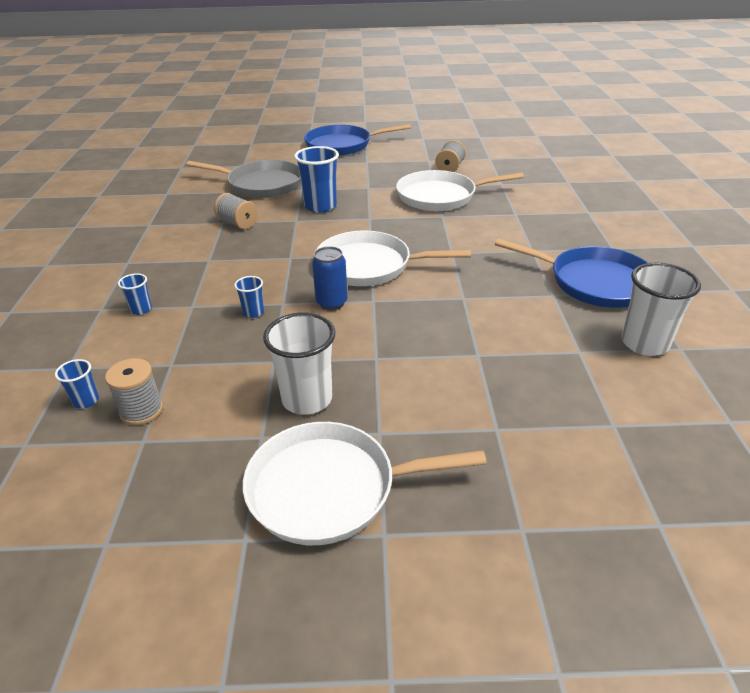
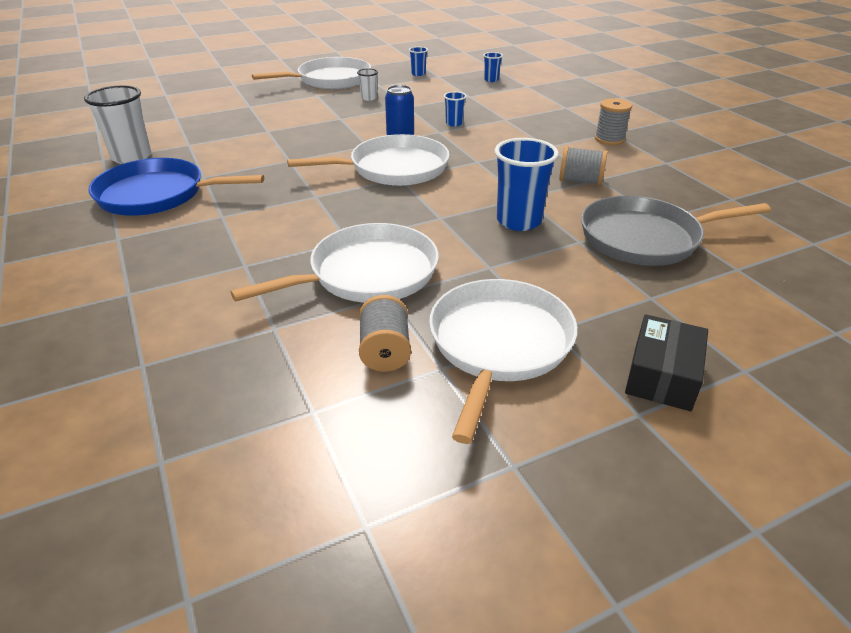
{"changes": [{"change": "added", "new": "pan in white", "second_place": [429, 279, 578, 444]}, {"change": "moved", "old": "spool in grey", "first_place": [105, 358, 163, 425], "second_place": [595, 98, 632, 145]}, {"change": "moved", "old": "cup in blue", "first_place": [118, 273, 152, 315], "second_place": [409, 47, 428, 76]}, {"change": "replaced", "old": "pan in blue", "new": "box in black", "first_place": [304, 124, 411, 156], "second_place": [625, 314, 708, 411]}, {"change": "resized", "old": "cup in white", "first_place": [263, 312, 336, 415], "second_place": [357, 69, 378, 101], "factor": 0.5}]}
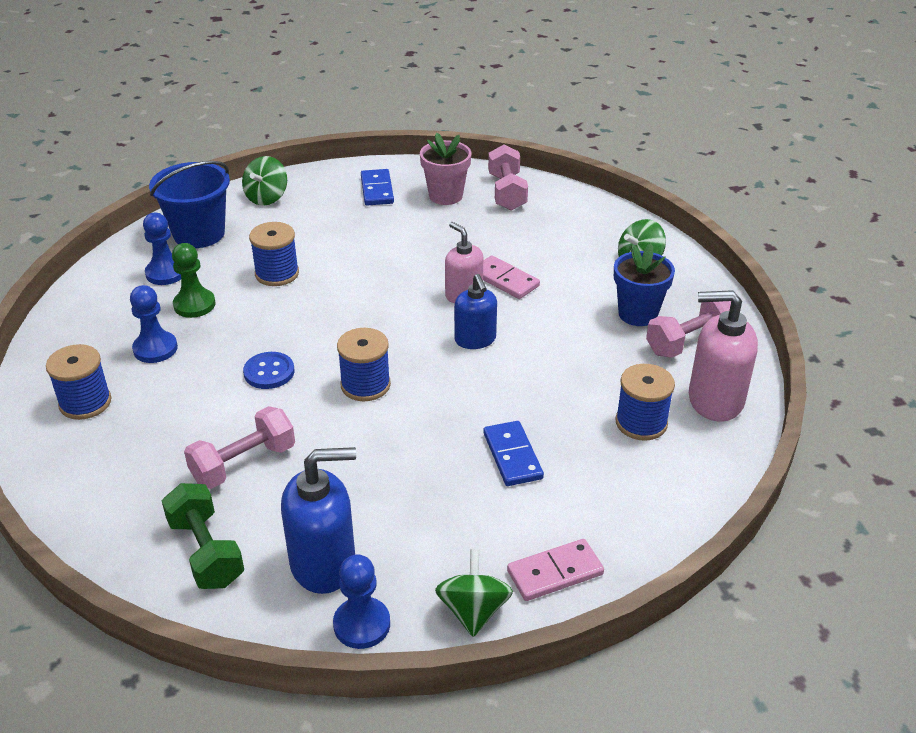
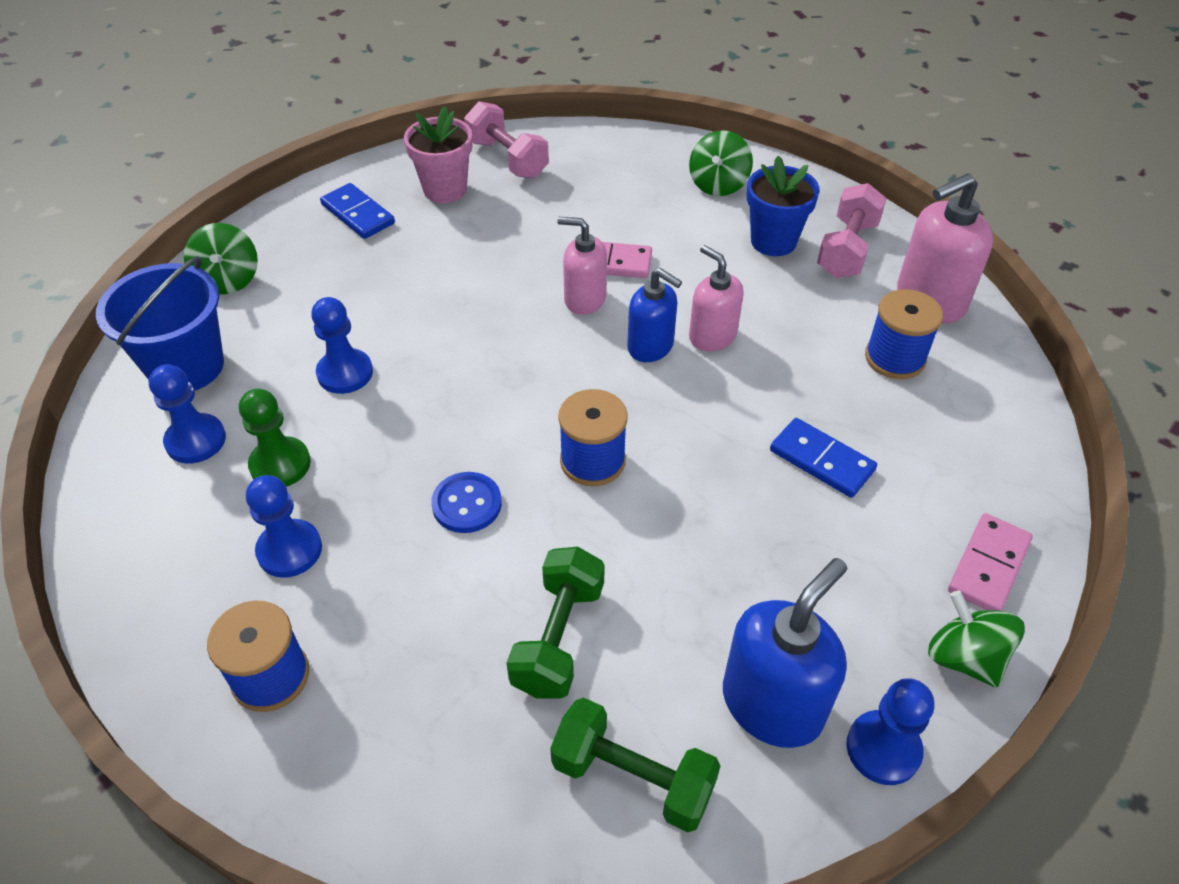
{"changes": [{"change": "added", "new": "soap dispenser in pink", "second_place": [689, 245, 744, 351]}, {"change": "replaced", "old": "spool in blue", "new": "pawn in blue", "first_place": [249, 222, 299, 286], "second_place": [311, 297, 373, 394]}, {"change": "recoloured", "old": "dumbbell in pink", "new": "dumbbell in green", "first_place": [184, 406, 295, 489], "second_place": [507, 547, 605, 699]}]}
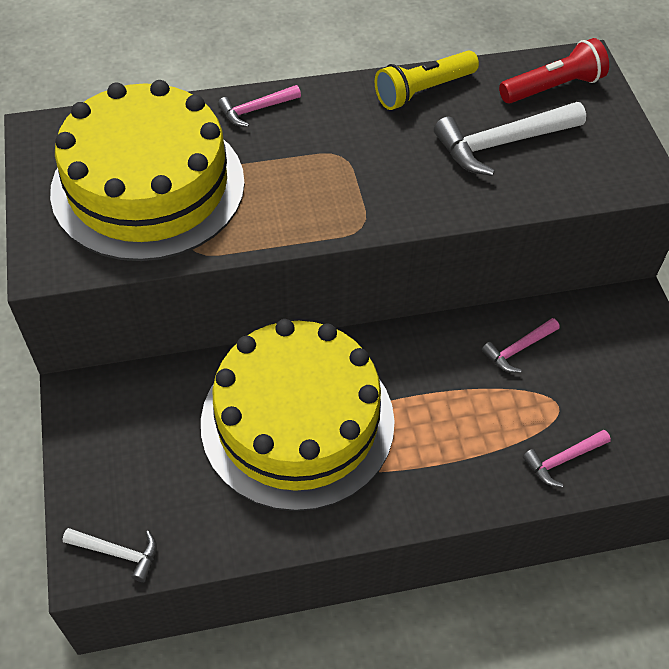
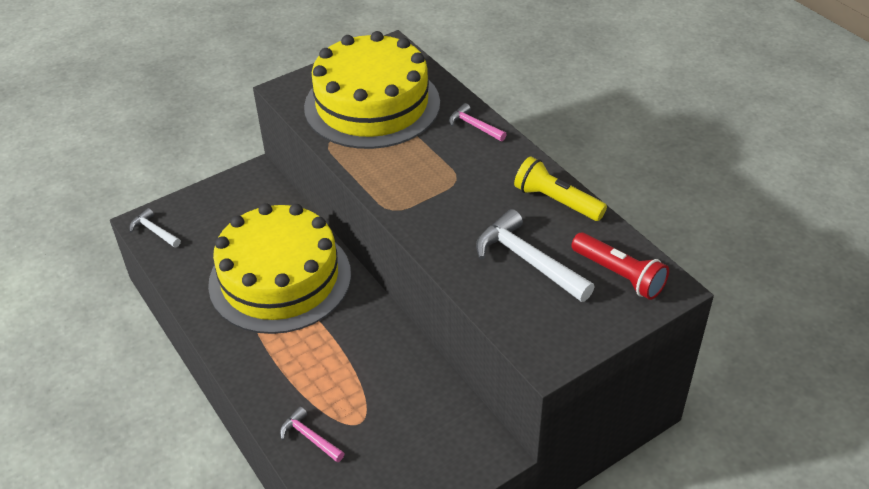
{"changes": [{"change": "removed", "old": "hammer in pink", "first_place": [482, 318, 560, 373]}, {"change": "turned", "old": "hammer in white", "first_place": [63, 528, 157, 582], "second_place": [129, 208, 181, 248], "degrees": 135}]}
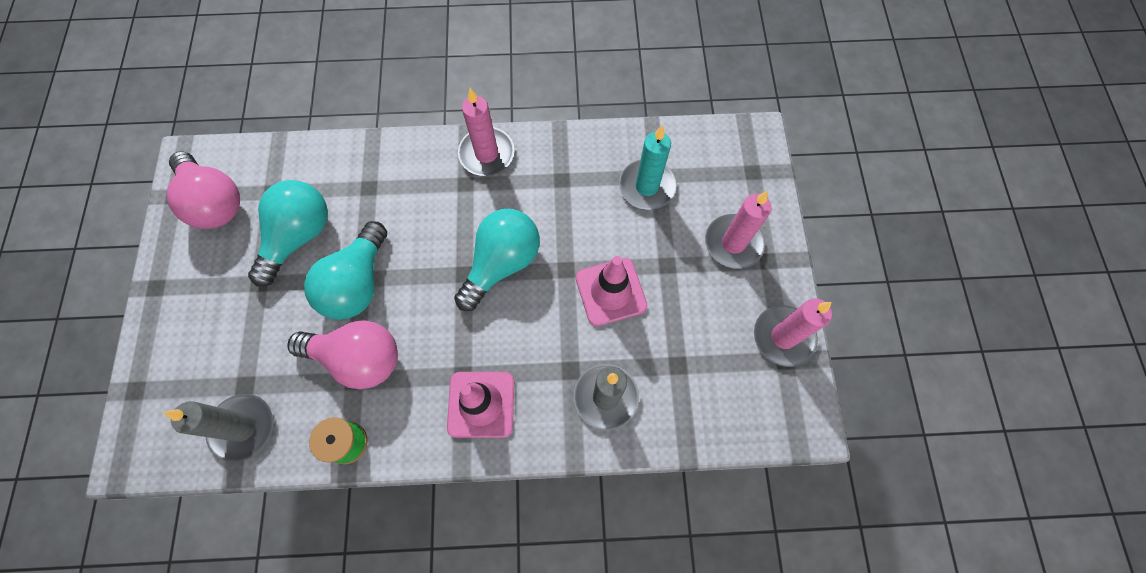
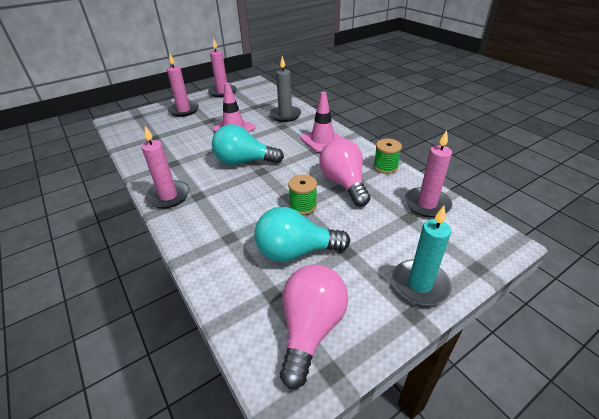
{"changes": [{"change": "moved", "old": "candle in turquoise", "first_place": [619, 125, 677, 210], "second_place": [392, 206, 451, 306]}, {"change": "replaced", "old": "light bulb in turquoise", "new": "spool in green", "first_place": [304, 221, 387, 320], "second_place": [288, 175, 317, 215]}, {"change": "recoloured", "old": "candle in grey", "new": "candle in pink", "first_place": [163, 394, 273, 462], "second_place": [405, 130, 452, 218]}]}
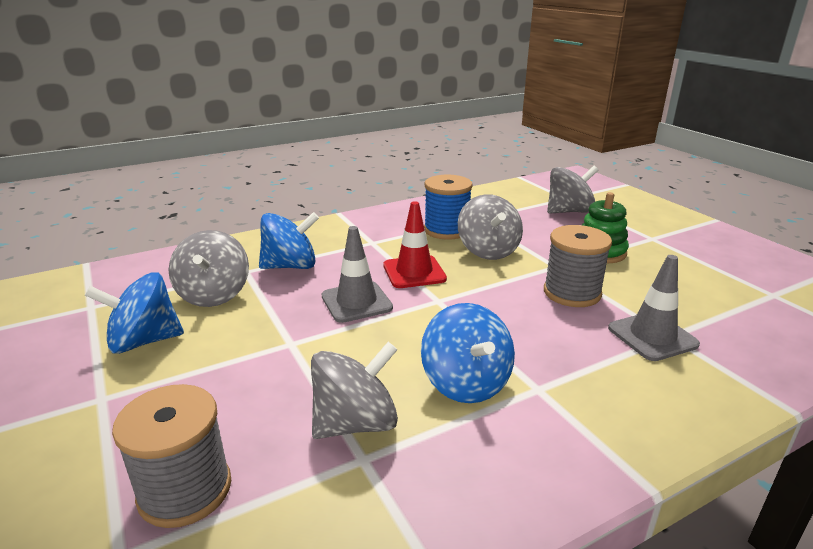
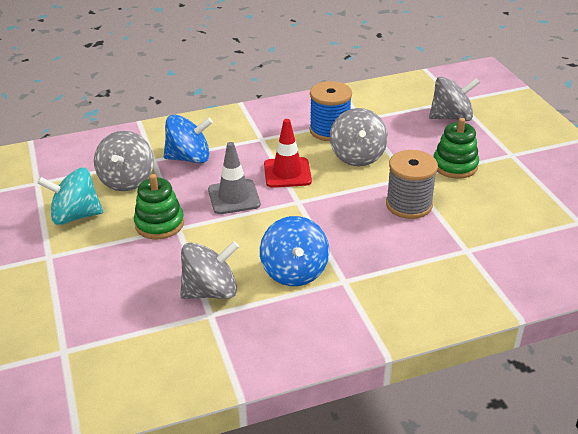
{"changes": [{"change": "removed", "old": "spool in grey", "first_place": [112, 384, 231, 528]}, {"change": "removed", "old": "traffic cone in grey", "first_place": [608, 255, 700, 361]}, {"change": "added", "new": "stacking toy in green", "second_place": [134, 174, 184, 239]}, {"change": "recoloured", "old": "spinning top in blue", "new": "spinning top in turquoise", "first_place": [85, 272, 184, 354], "second_place": [37, 168, 103, 225]}]}
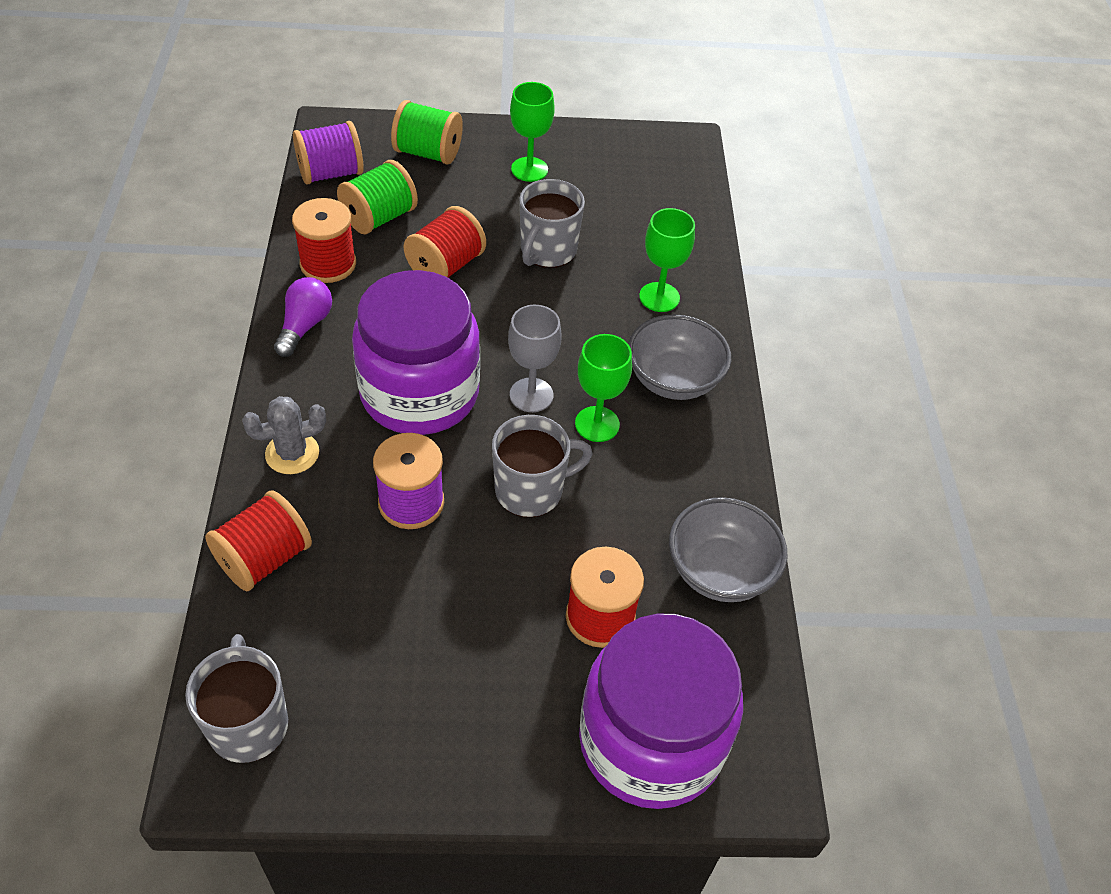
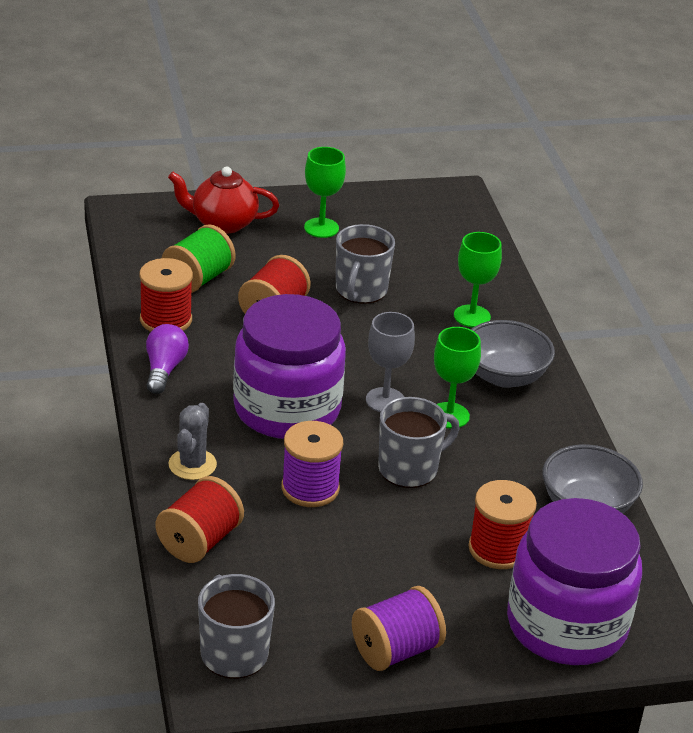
{"changes": [{"change": "moved", "old": "spool in purple", "first_place": [293, 121, 364, 185], "second_place": [352, 586, 446, 671]}, {"change": "replaced", "old": "spool in green", "new": "teapot in red", "first_place": [391, 100, 463, 165], "second_place": [168, 166, 279, 234]}, {"change": "turned", "old": "cactus in grey", "first_place": [242, 396, 326, 474], "second_place": [168, 403, 217, 480], "degrees": -45}]}
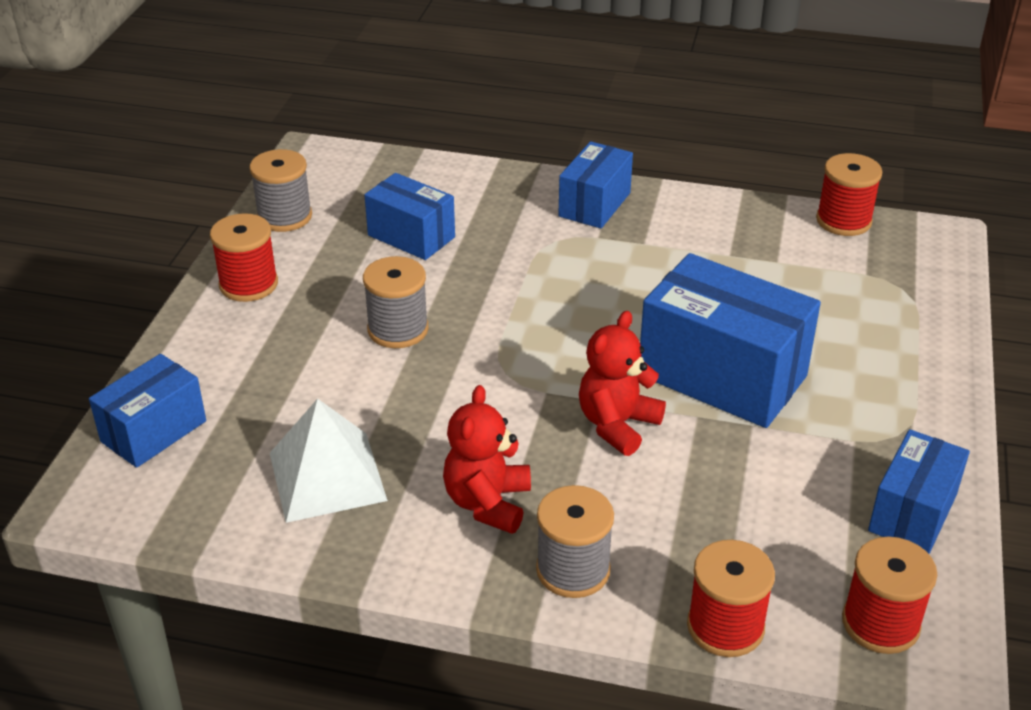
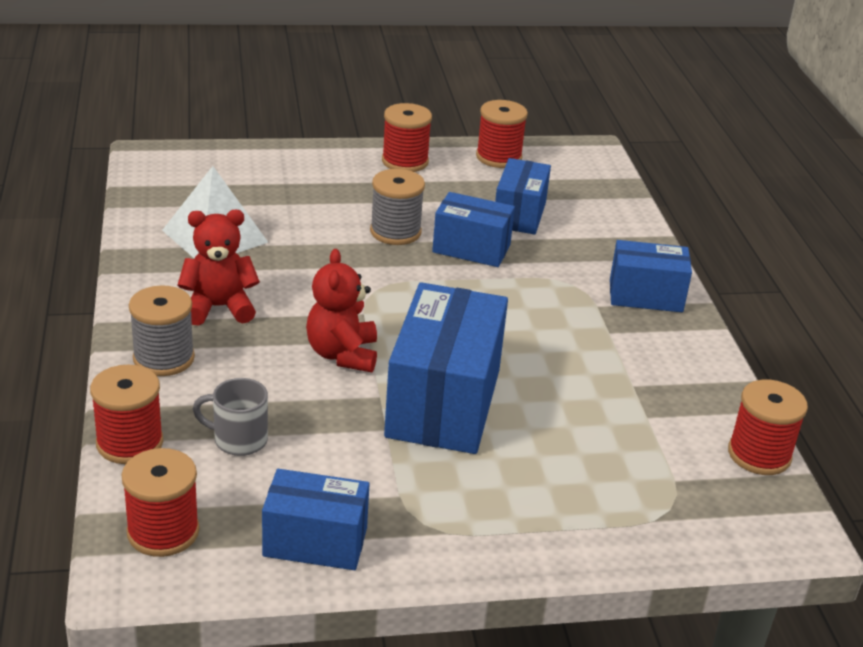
{"changes": [{"change": "added", "new": "mug in grey", "second_place": [193, 378, 268, 456]}, {"change": "moved", "old": "box in blue", "first_place": [89, 354, 206, 468], "second_place": [432, 192, 515, 267]}, {"change": "recoloured", "old": "spool in grey", "new": "spool in red", "first_place": [249, 149, 312, 232], "second_place": [476, 100, 528, 168]}, {"change": "turned", "old": "teddy bear in red", "first_place": [579, 311, 666, 456], "second_place": [306, 249, 377, 372], "degrees": -105}]}
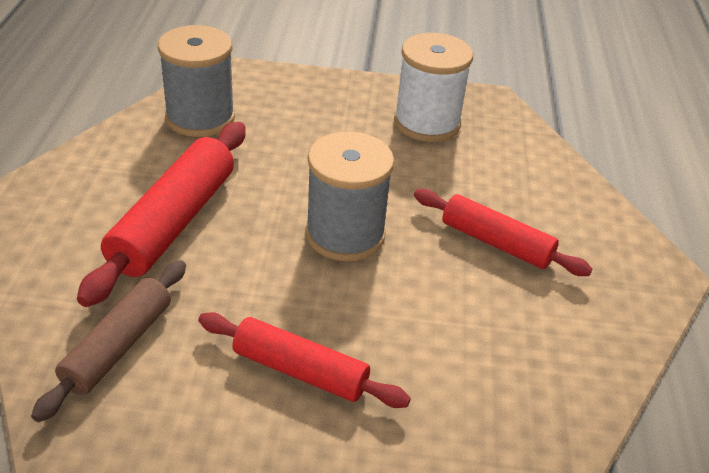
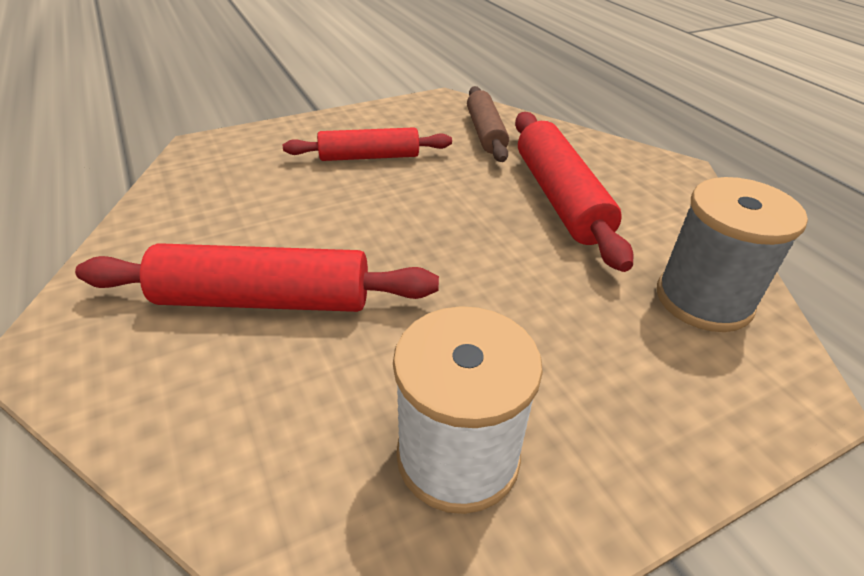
{"changes": [{"change": "removed", "old": "spool in grey", "first_place": [305, 132, 394, 261]}, {"change": "resized", "old": "rolling pin in red", "first_place": [414, 189, 592, 276], "second_place": [75, 243, 439, 312], "factor": 1.51}]}
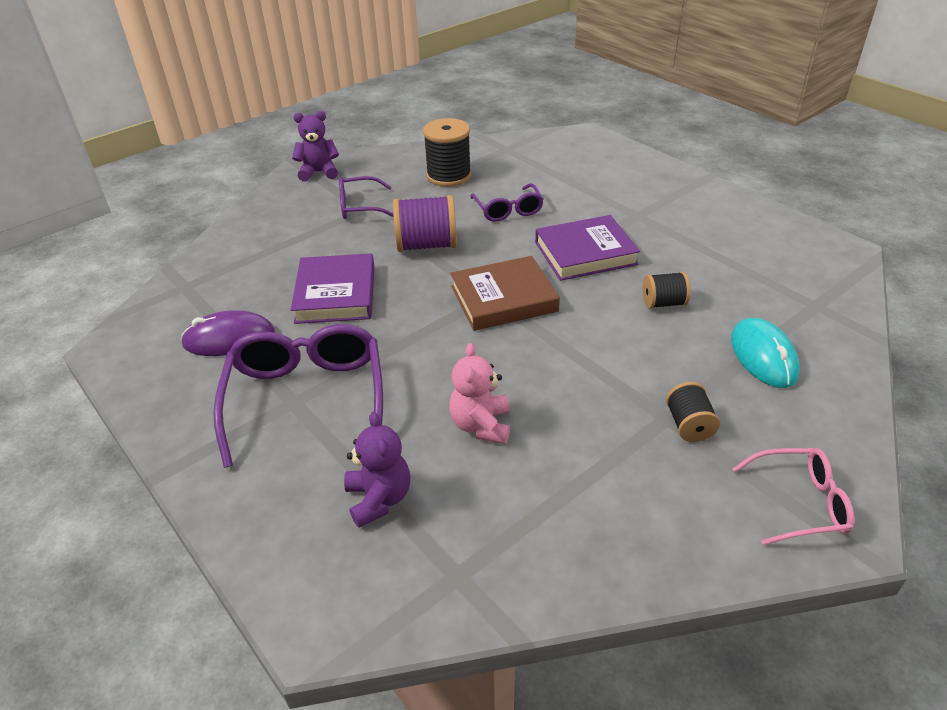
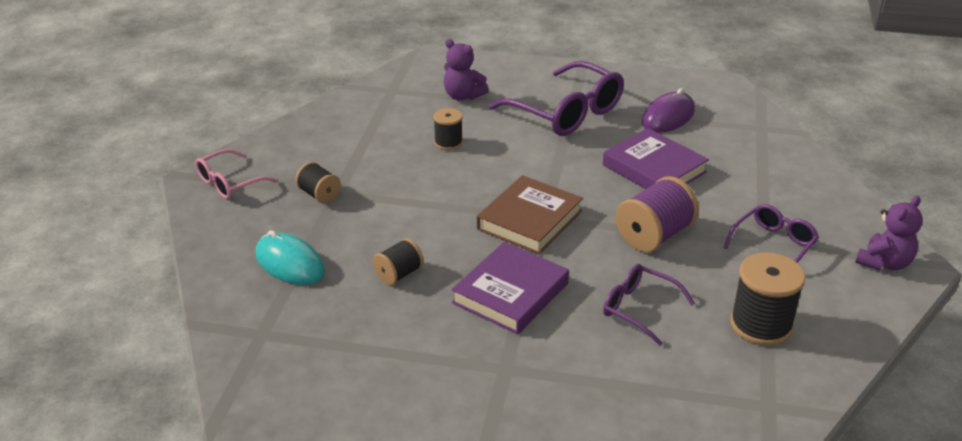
{"changes": [{"change": "replaced", "old": "teddy bear in pink", "new": "spool in black", "first_place": [449, 343, 510, 444], "second_place": [434, 108, 463, 150]}]}
